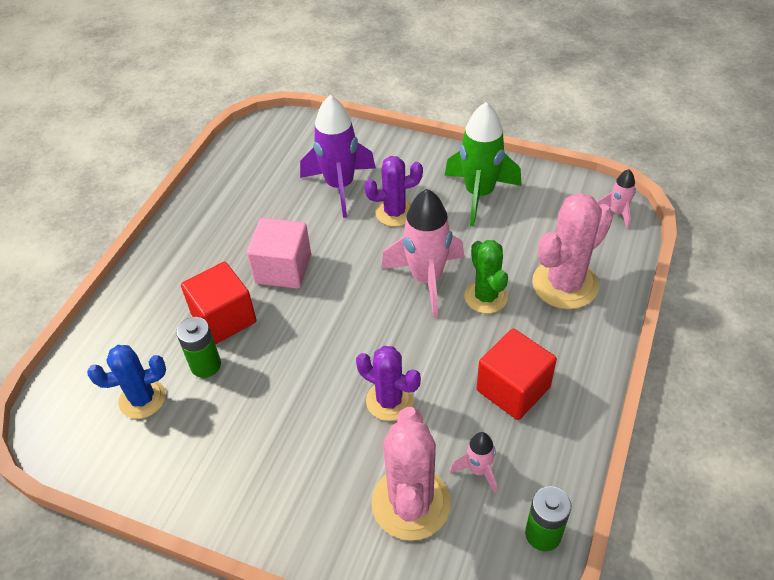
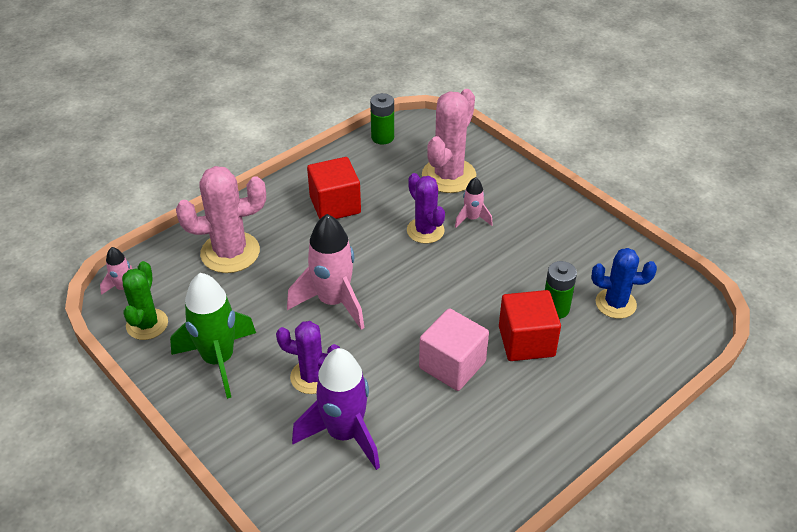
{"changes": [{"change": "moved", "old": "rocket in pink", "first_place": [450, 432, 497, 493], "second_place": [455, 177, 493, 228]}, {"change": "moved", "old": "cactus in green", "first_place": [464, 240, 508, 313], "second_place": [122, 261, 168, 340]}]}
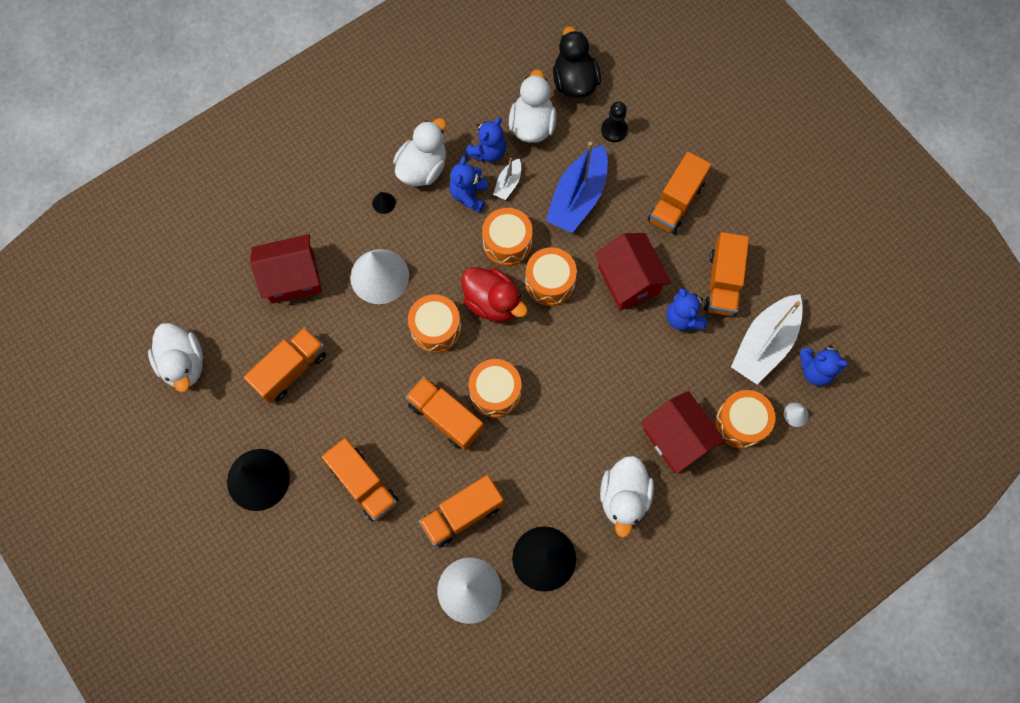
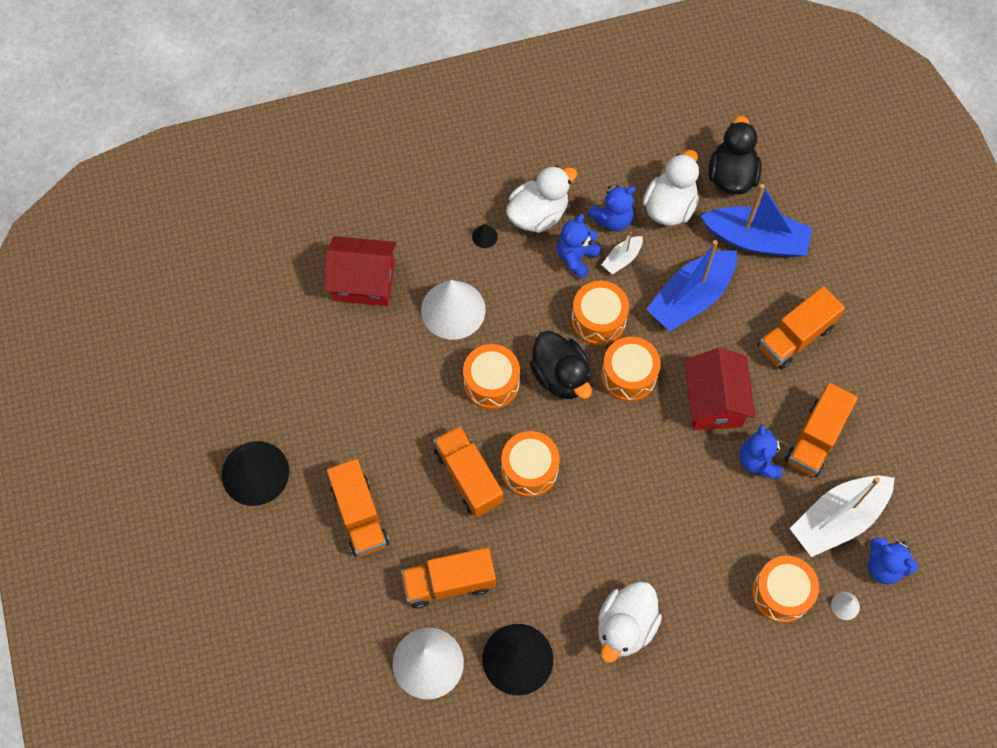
{"changes": [{"change": "removed", "old": "duck in white", "first_place": [148, 323, 203, 392]}, {"change": "removed", "old": "truck in orange", "first_place": [244, 327, 326, 404]}, {"change": "removed", "old": "house in red", "first_place": [641, 391, 725, 473]}, {"change": "replaced", "old": "pawn in black", "new": "boat in blue", "first_place": [601, 102, 628, 142], "second_place": [701, 184, 812, 257]}, {"change": "recoloured", "old": "duck in red", "new": "duck in black", "first_place": [462, 267, 528, 322], "second_place": [529, 331, 592, 399]}]}
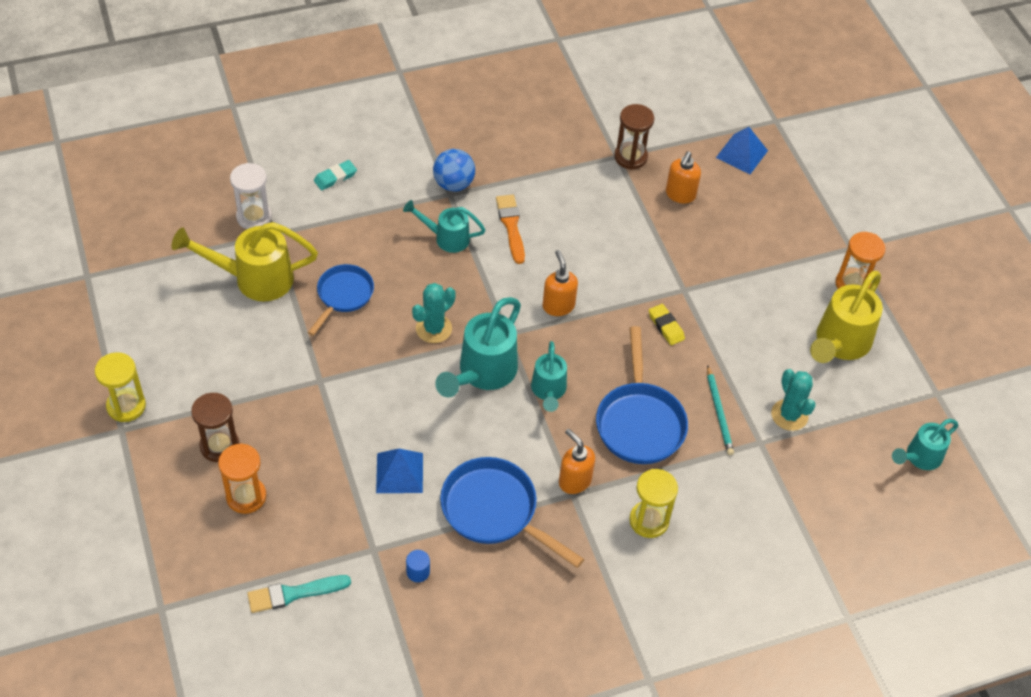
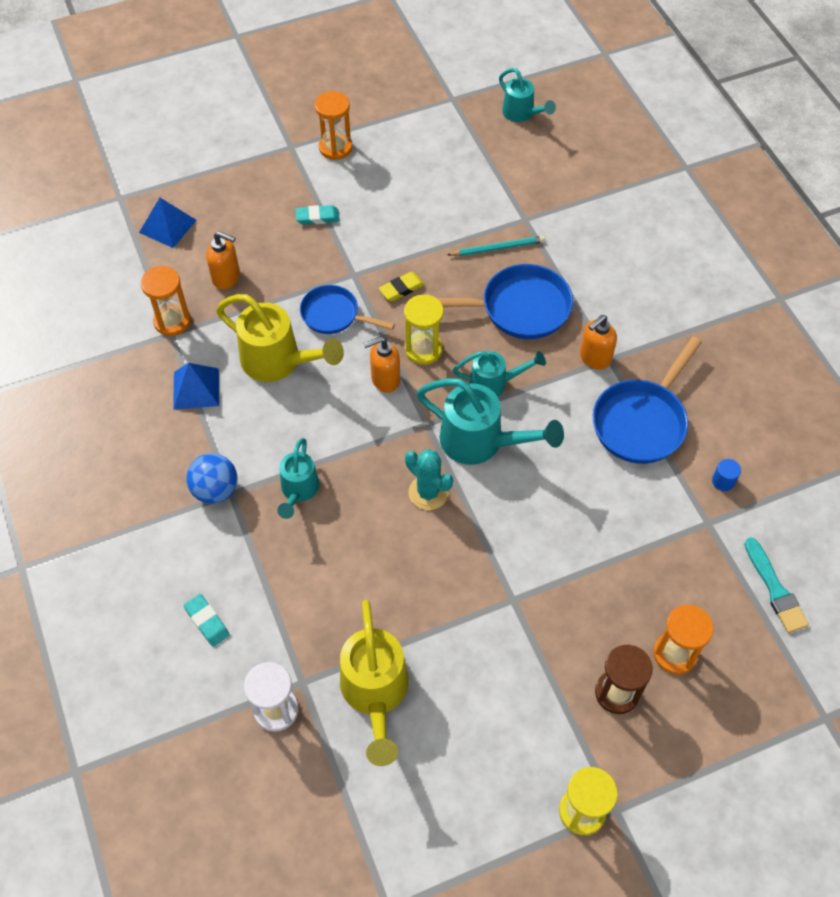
{"changes": [{"change": "removed", "old": "brush in orange", "first_place": [496, 195, 525, 264]}, {"change": "removed", "old": "cactus in turquoise", "first_place": [771, 369, 816, 431]}, {"change": "added", "new": "eraser in turquoise", "second_place": [296, 205, 340, 225]}, {"change": "moved", "old": "pan in blue", "first_place": [308, 264, 374, 336], "second_place": [300, 285, 395, 334]}, {"change": "moved", "old": "pyramid in blue", "first_place": [376, 449, 423, 493], "second_place": [173, 363, 219, 410]}, {"change": "moved", "old": "hourglass in yellow", "first_place": [629, 469, 678, 538], "second_place": [404, 294, 444, 365]}, {"change": "moved", "old": "watering can in yellow", "first_place": [810, 271, 883, 363], "second_place": [216, 294, 344, 382]}, {"change": "recoloured", "old": "hourglass in brown", "new": "hourglass in orange", "first_place": [614, 104, 655, 170], "second_place": [141, 266, 191, 336]}]}
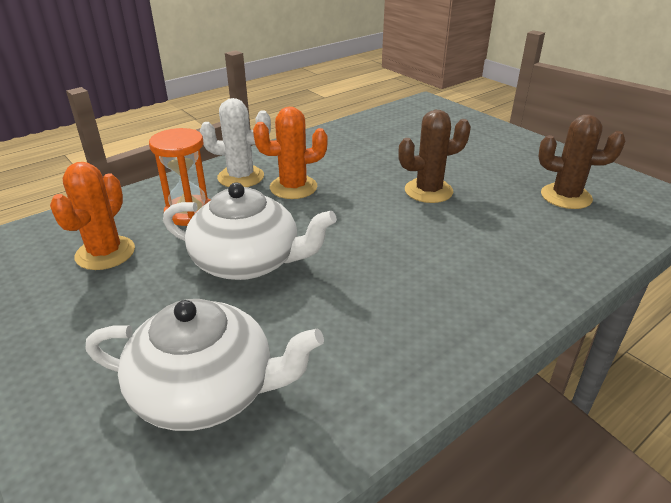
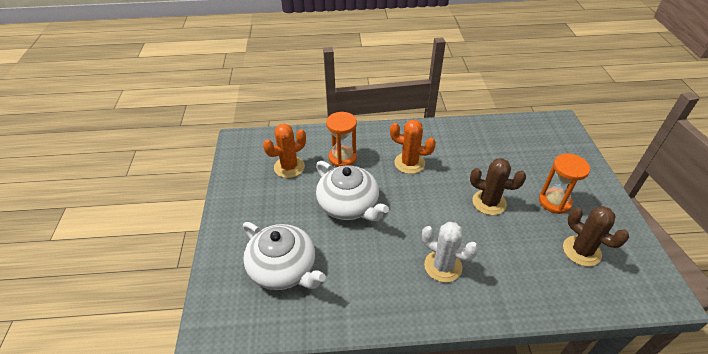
{"changes": [{"change": "added", "new": "hourglass in orange", "second_place": [539, 154, 590, 214]}, {"change": "moved", "old": "cactus in white", "first_place": [200, 98, 271, 187], "second_place": [422, 222, 479, 282]}]}
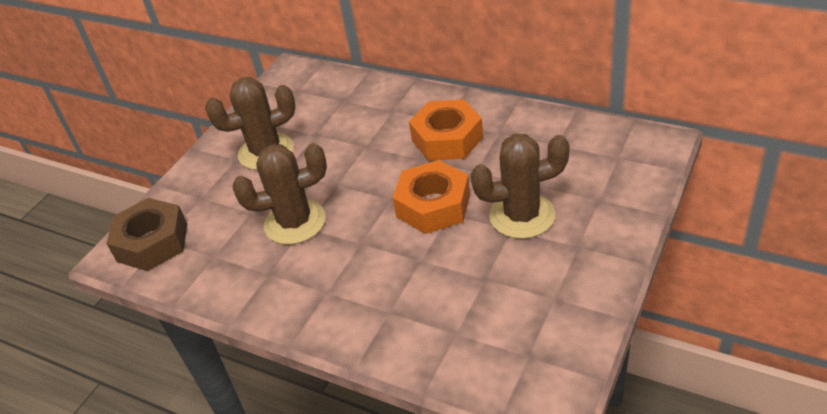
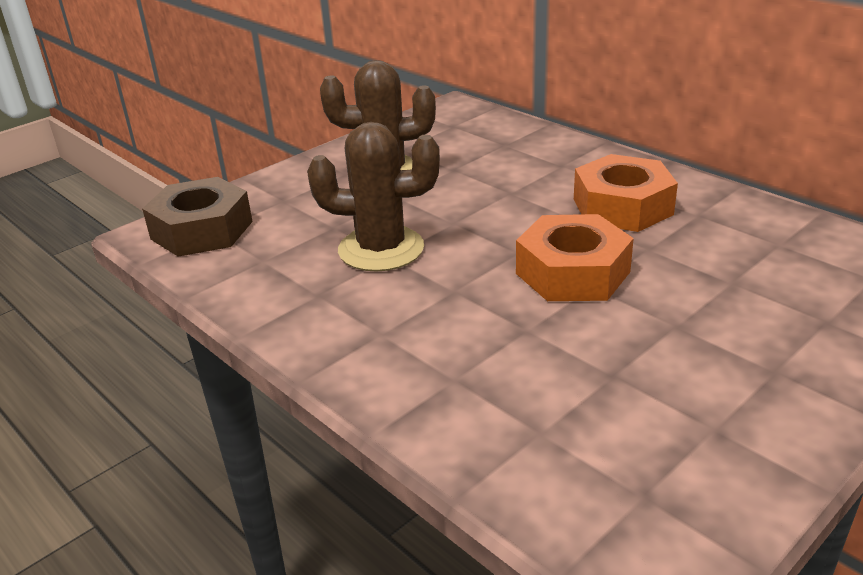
{"changes": [{"change": "removed", "old": "cactus in brown", "first_place": [471, 134, 570, 239]}]}
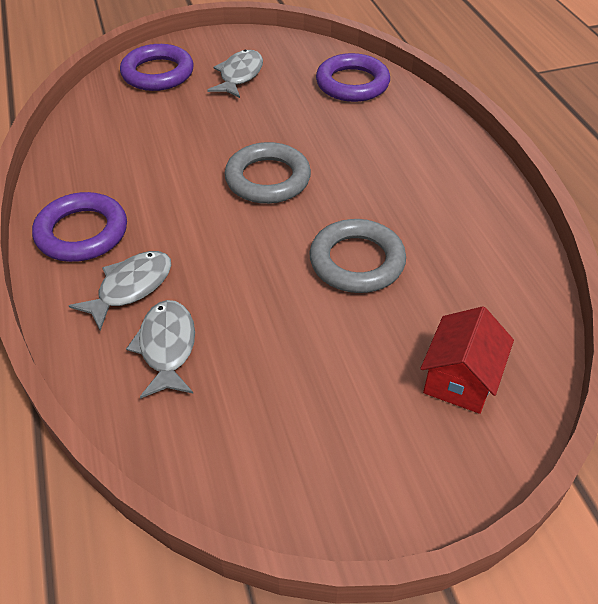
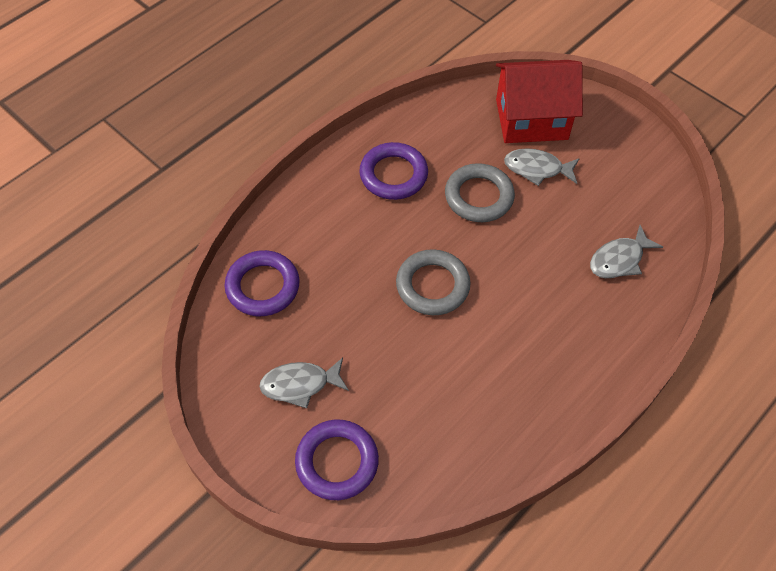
{"changes": [{"change": "moved", "old": "ring in purple", "first_place": [32, 192, 127, 262], "second_place": [359, 142, 428, 200]}, {"change": "moved", "old": "fish in grey", "first_place": [69, 251, 171, 331], "second_place": [504, 148, 580, 186]}, {"change": "resized", "old": "house in red", "first_place": [420, 306, 514, 414], "second_place": [496, 60, 583, 143], "factor": 1.7}]}
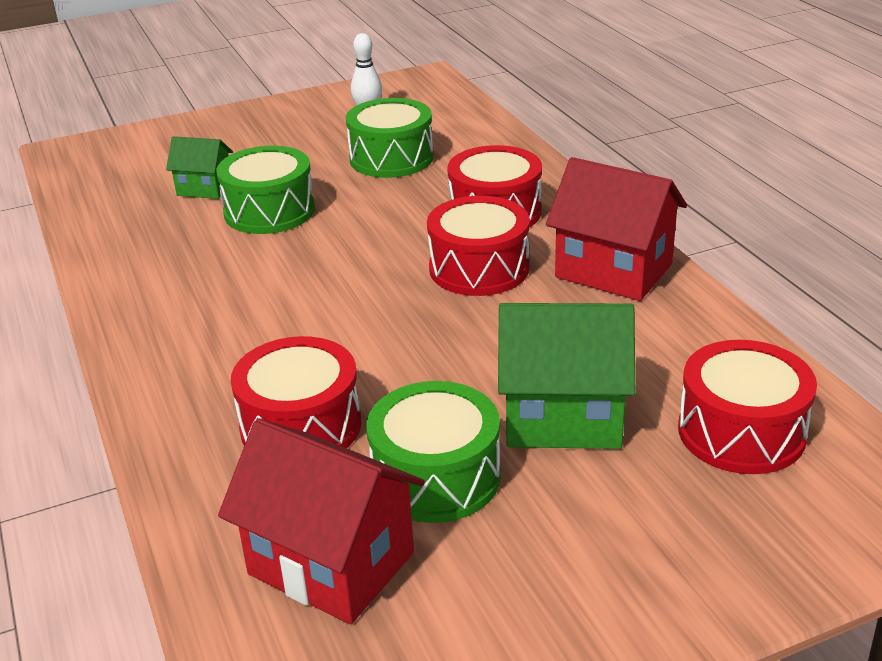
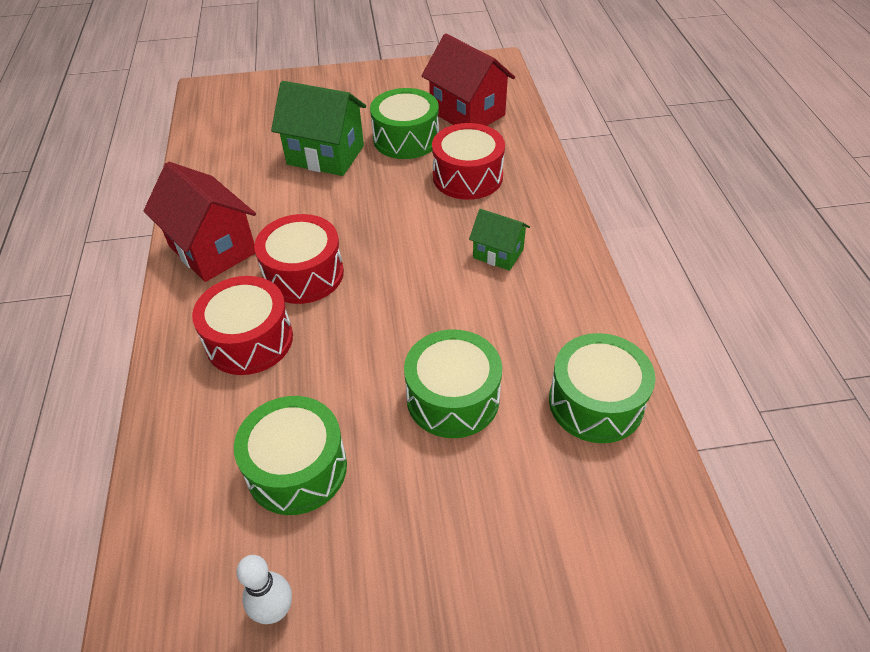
{"changes": [{"change": "removed", "old": "drum in red", "first_place": [678, 340, 817, 474]}, {"change": "added", "new": "drum in green", "second_place": [549, 333, 655, 443]}, {"change": "moved", "old": "house in green", "first_place": [166, 136, 233, 199], "second_place": [469, 209, 530, 271]}]}
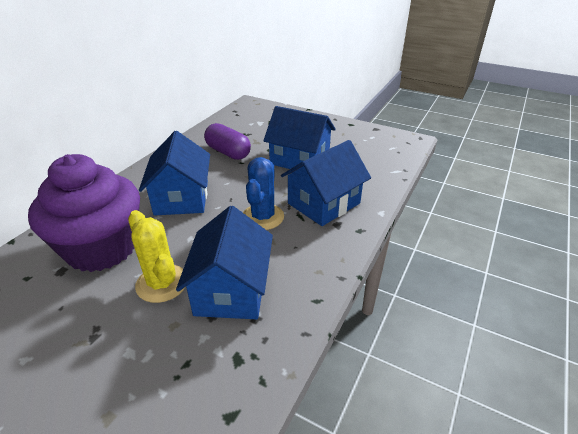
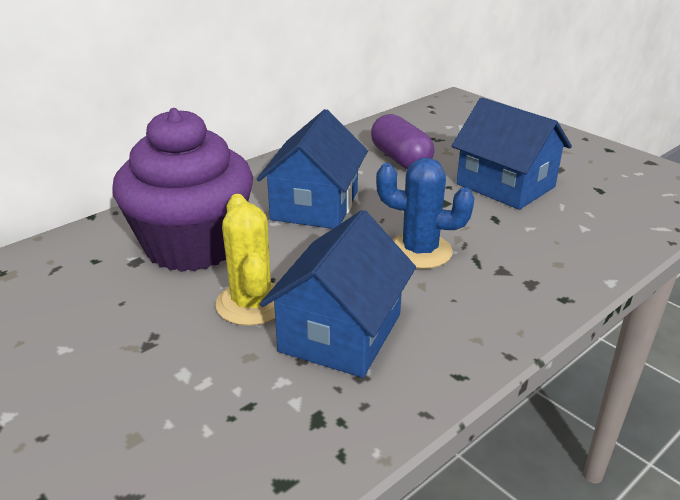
{"changes": [{"change": "removed", "old": "house in blue", "first_place": [281, 140, 371, 226]}, {"change": "turned", "old": "cactus in blue", "first_place": [243, 157, 284, 230], "second_place": [376, 158, 474, 269], "degrees": 75}]}
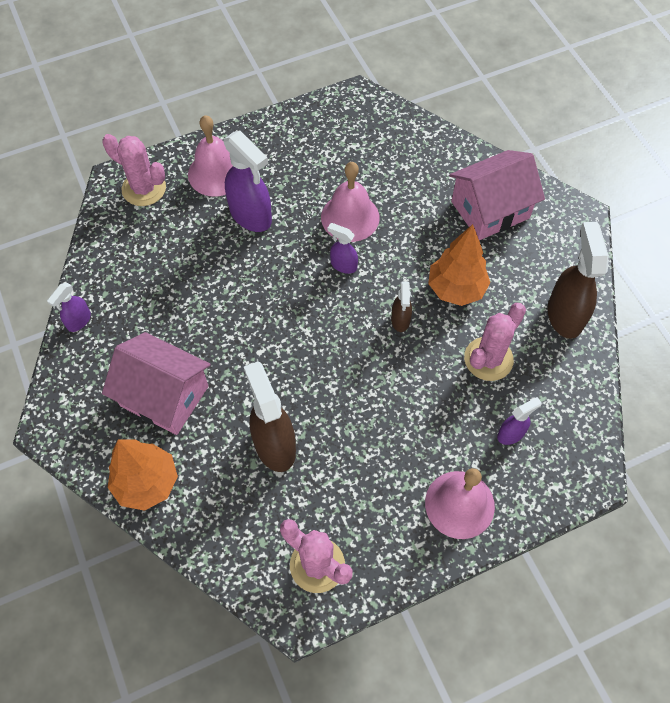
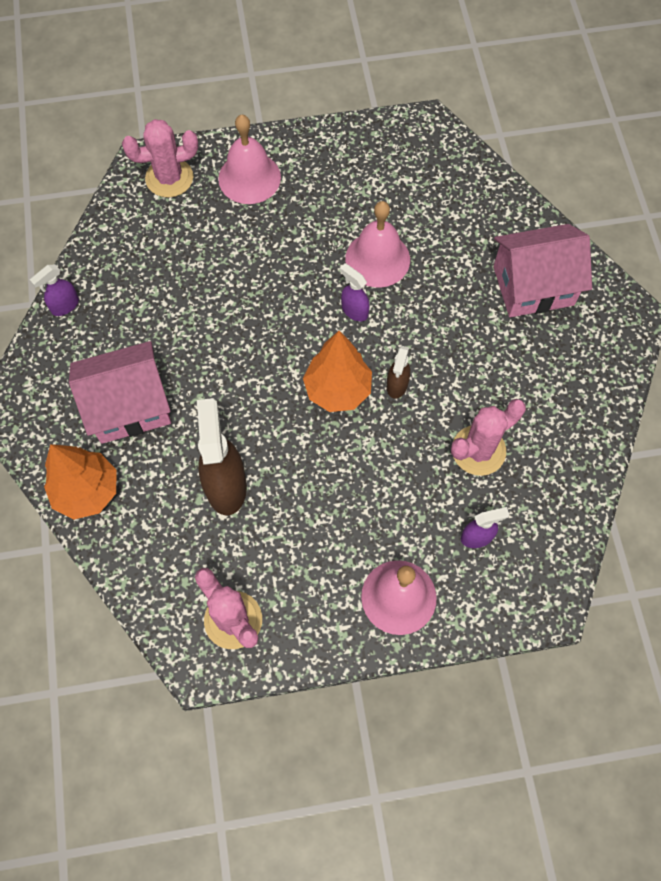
{"changes": [{"change": "removed", "old": "spray bottle in purple", "first_place": [223, 131, 272, 232]}, {"change": "removed", "old": "spray bottle in brown", "first_place": [548, 222, 609, 339]}, {"change": "moved", "old": "tree in orange", "first_place": [428, 224, 490, 306], "second_place": [303, 331, 372, 412]}, {"change": "turned", "old": "cactus in pink", "first_place": [102, 134, 166, 206], "second_place": [122, 119, 198, 198], "degrees": -60}, {"change": "turned", "old": "house in pink", "first_place": [102, 332, 211, 435], "second_place": [69, 341, 171, 444], "degrees": -60}]}
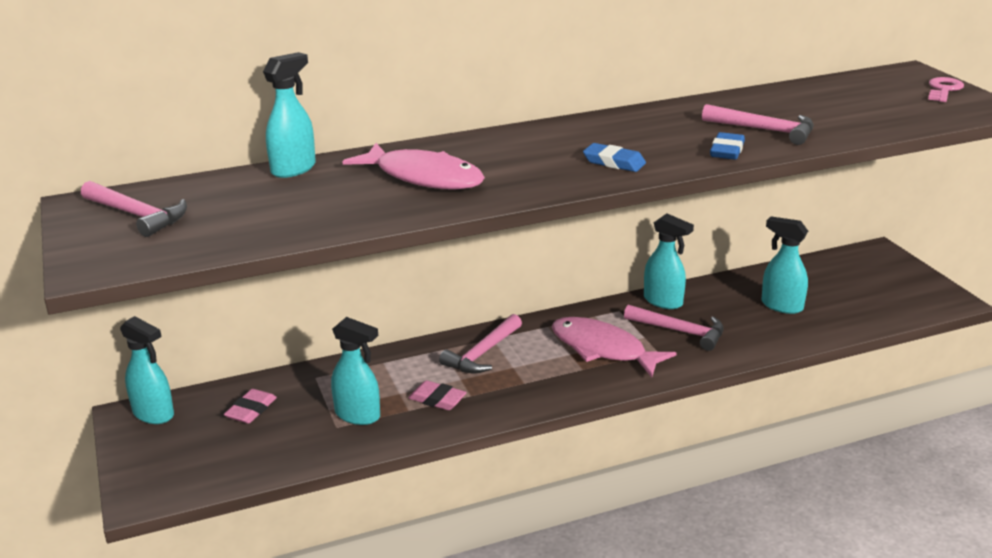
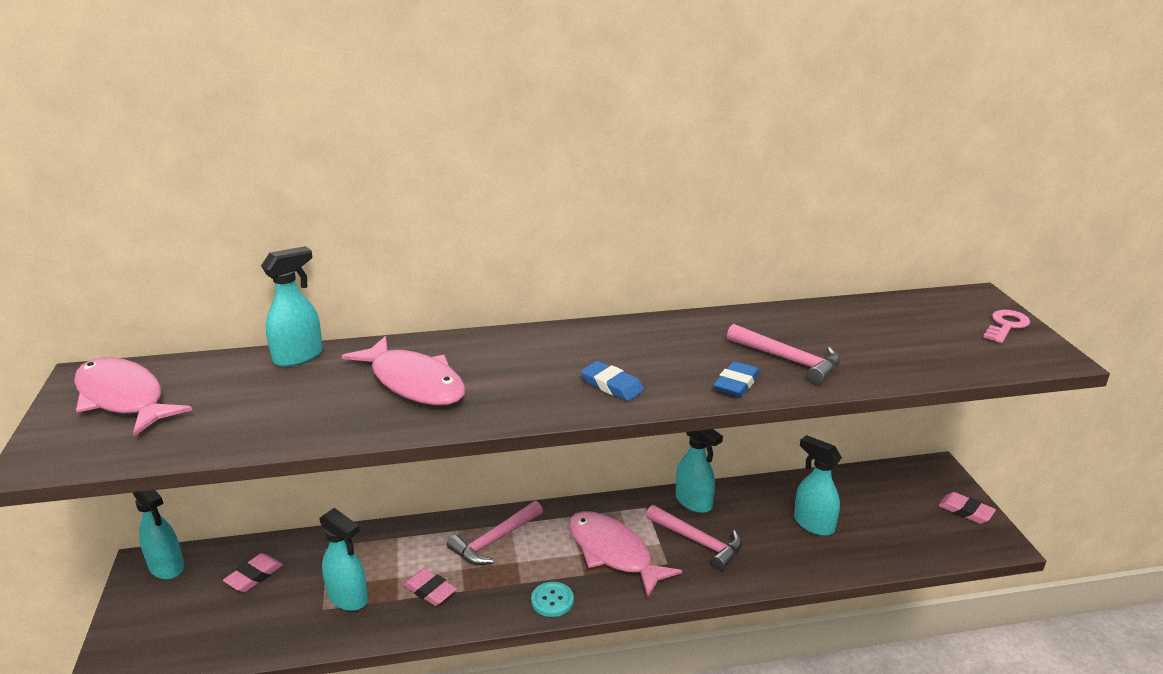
{"changes": [{"change": "added", "new": "button in turquoise", "second_place": [531, 582, 574, 617]}, {"change": "added", "new": "eraser in pink", "second_place": [938, 492, 996, 524]}, {"change": "replaced", "old": "hammer in pink", "new": "fish in pink", "first_place": [81, 181, 187, 237], "second_place": [74, 357, 192, 436]}]}
